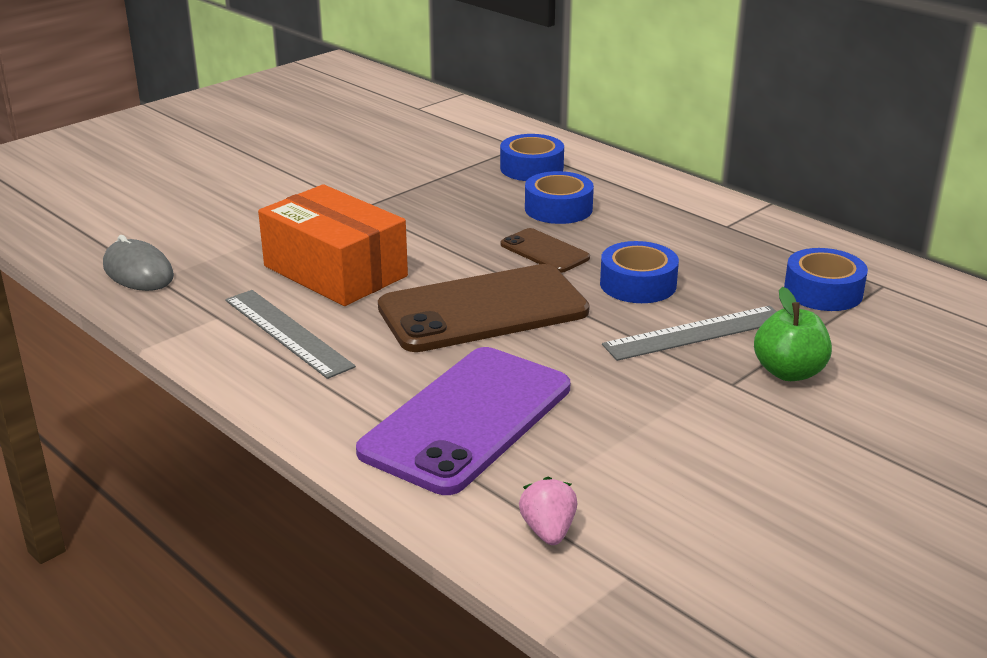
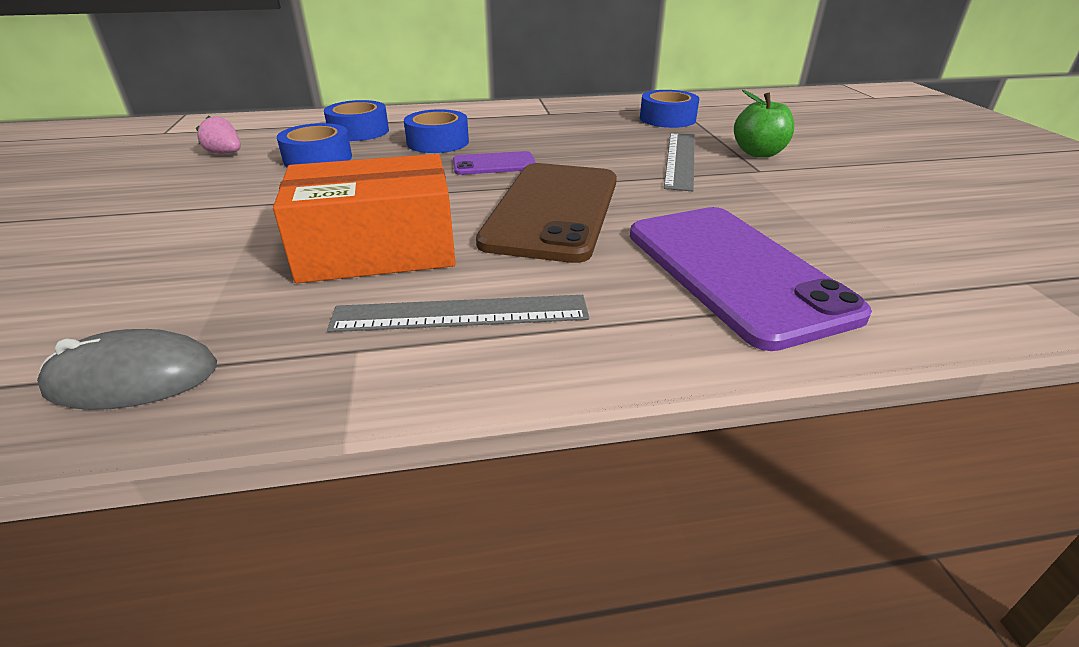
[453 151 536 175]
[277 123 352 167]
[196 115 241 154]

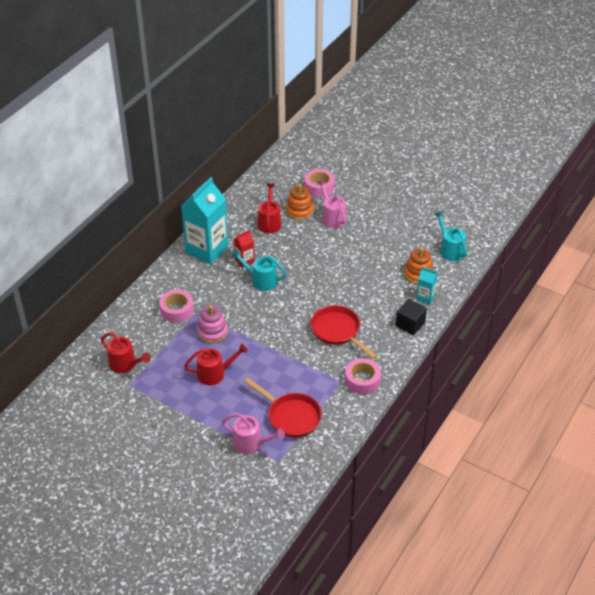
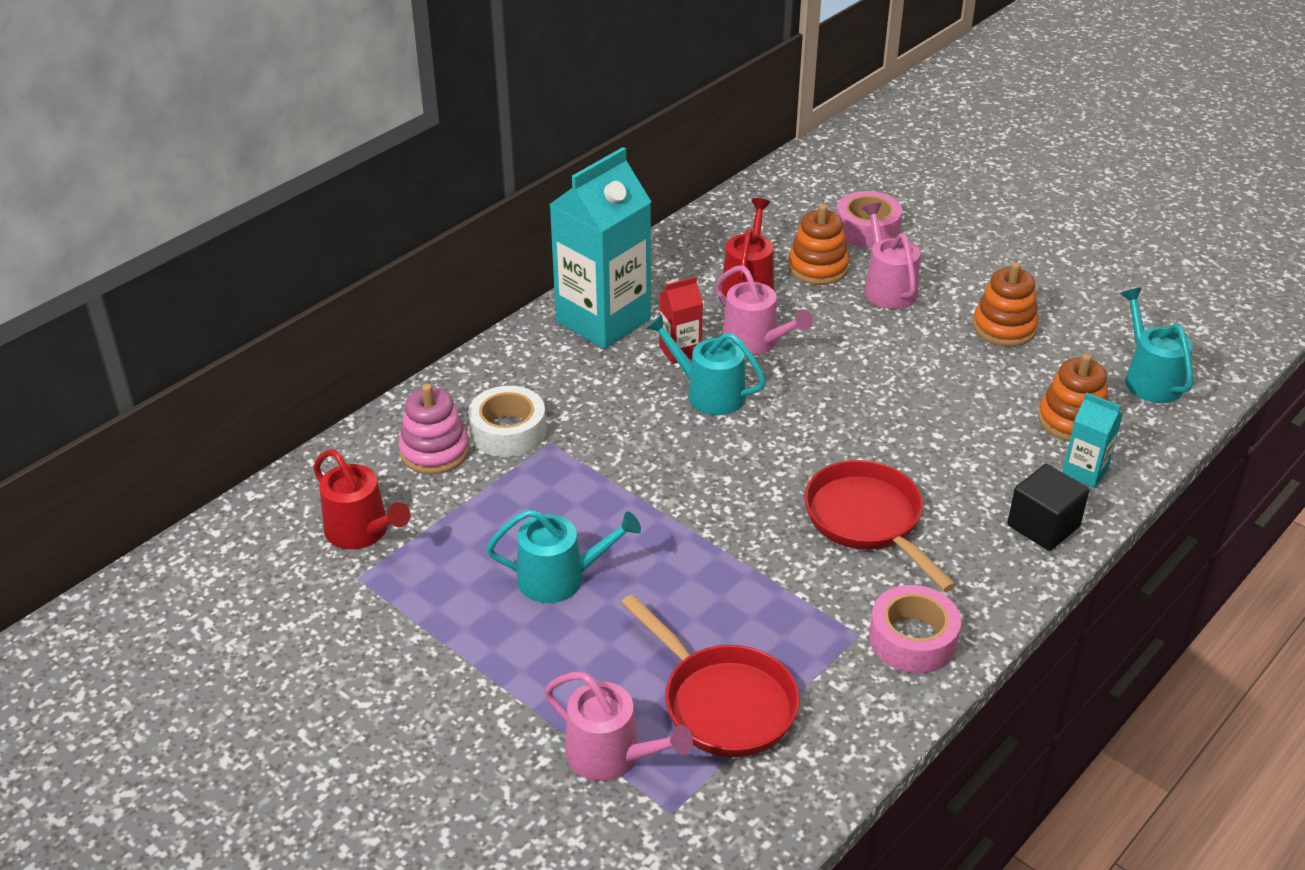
[468 386 546 457]
[398 384 469 474]
[486 510 641 603]
[973 262 1039 347]
[715 265 813 355]

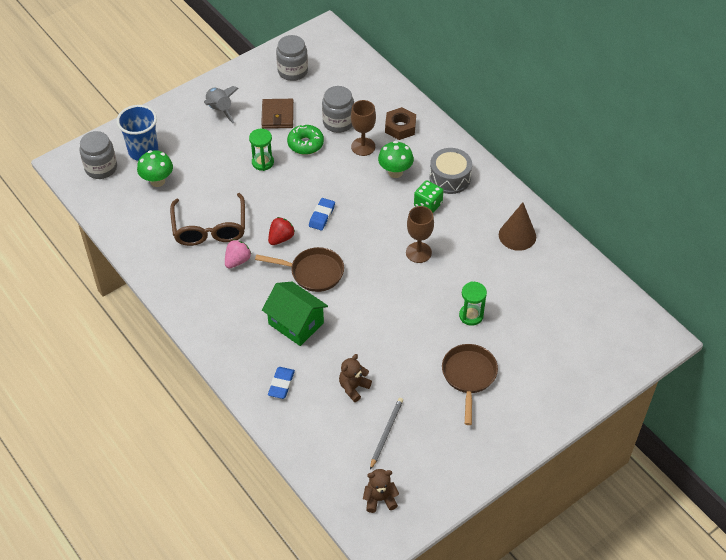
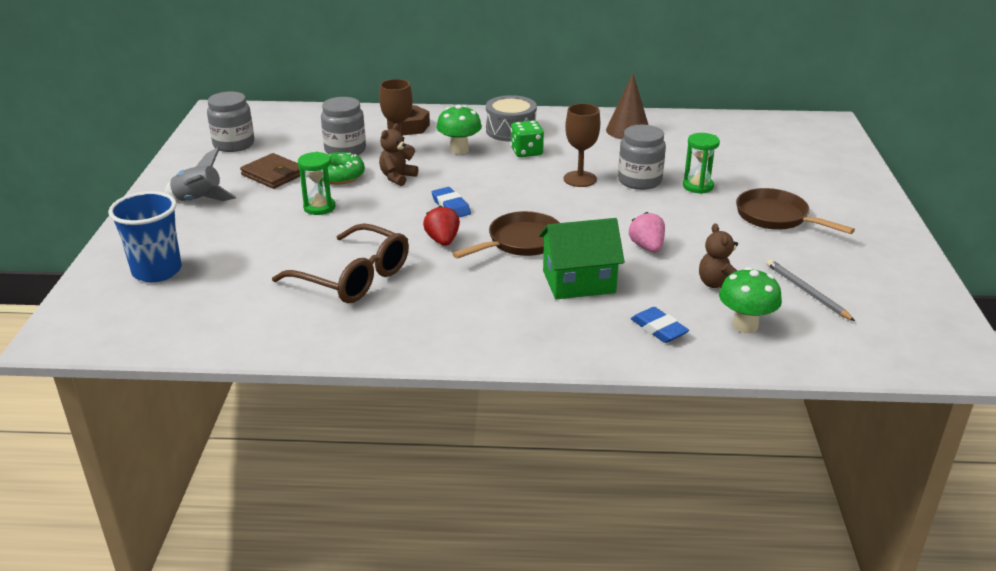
[618 125 666 190]
[719 267 782 333]
[629 212 665 252]
[379 123 418 186]

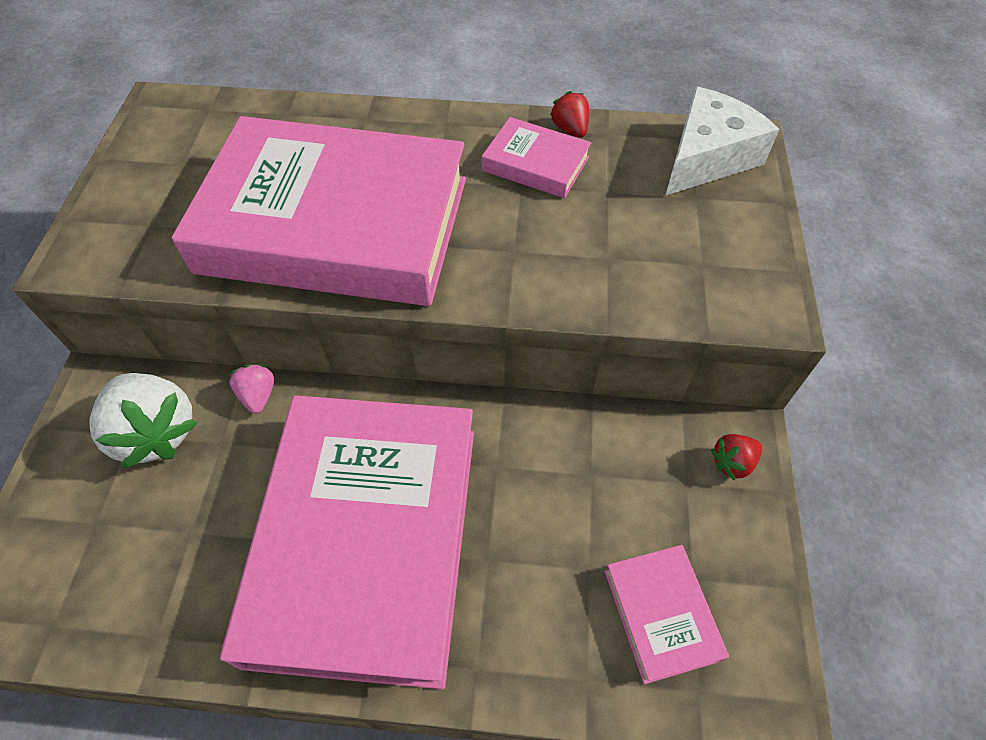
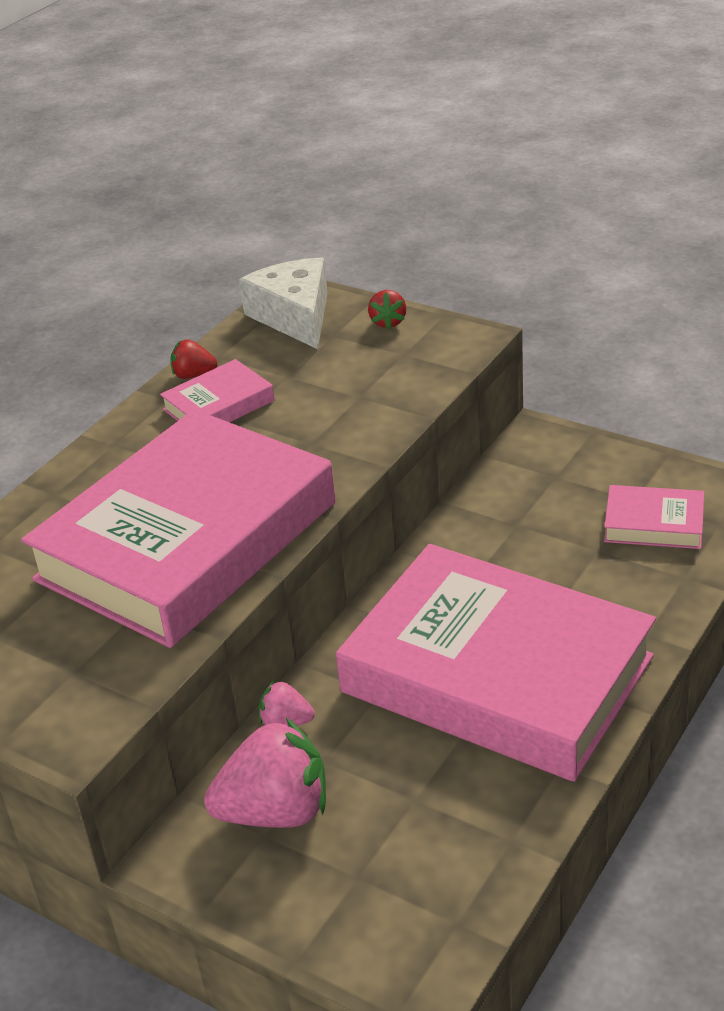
[204 718 326 828]
[368 290 406 330]

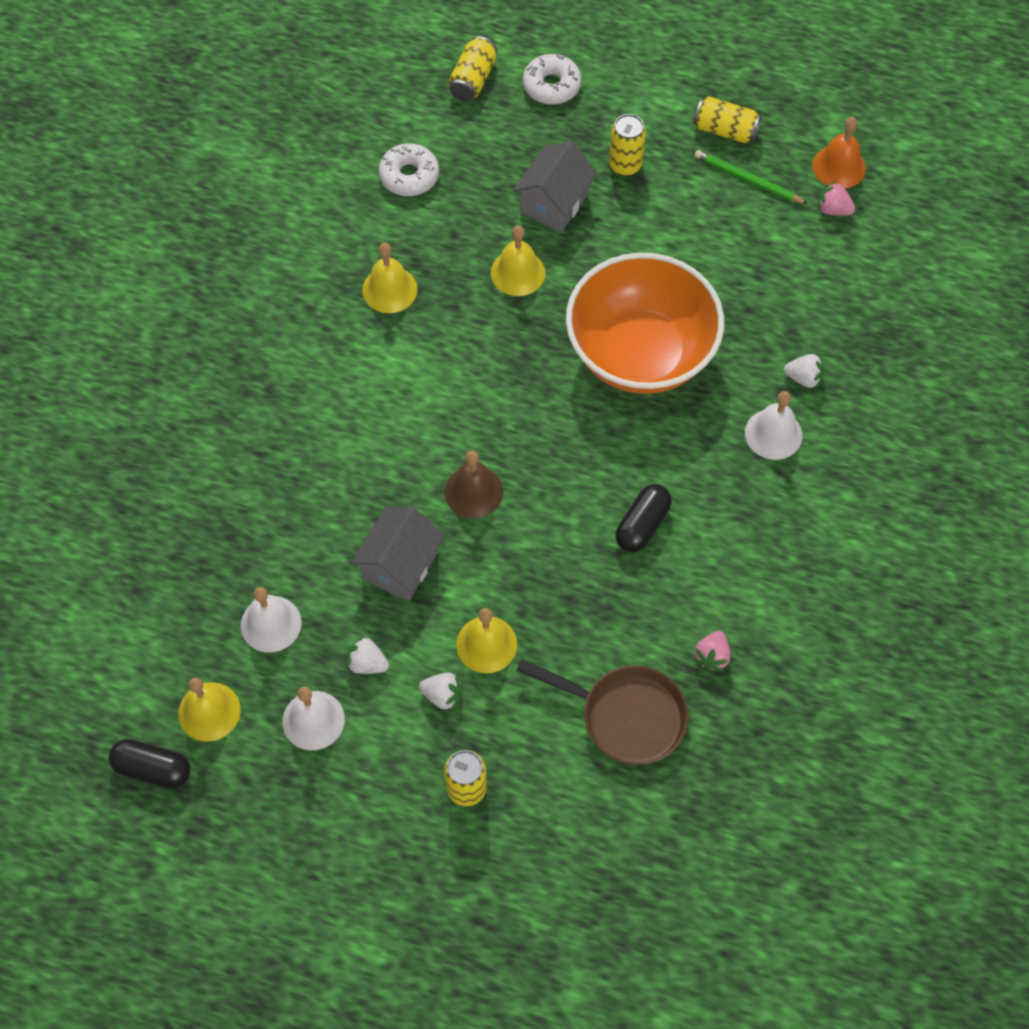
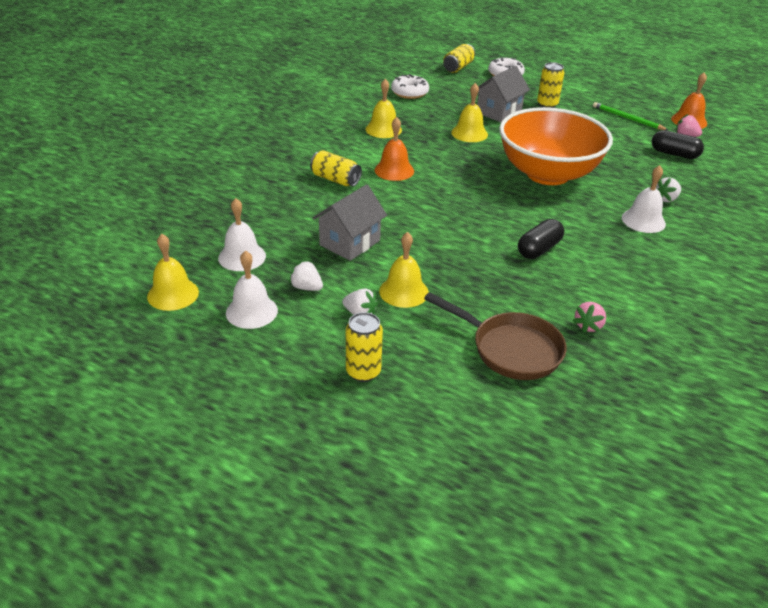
[310 150 362 186]
[656 177 681 202]
[445 450 503 518] (first image)
[652 130 704 159]
[374 117 414 181]

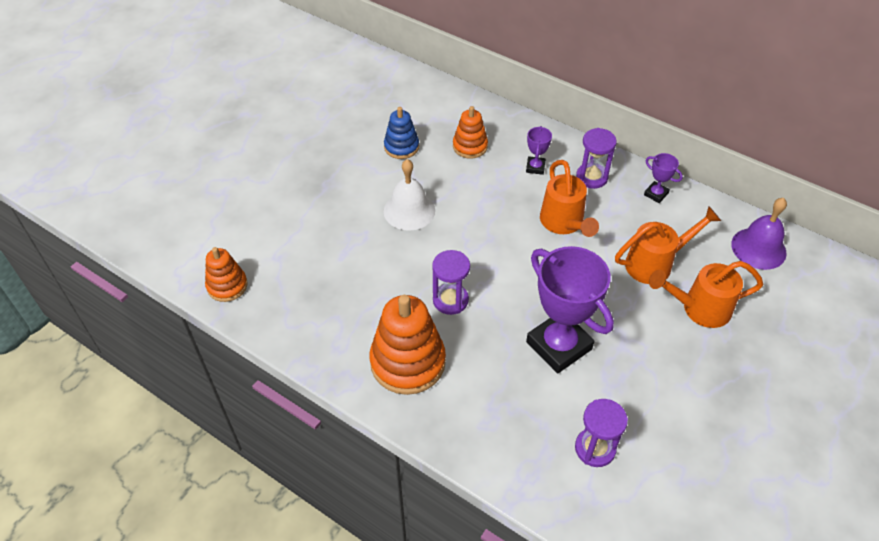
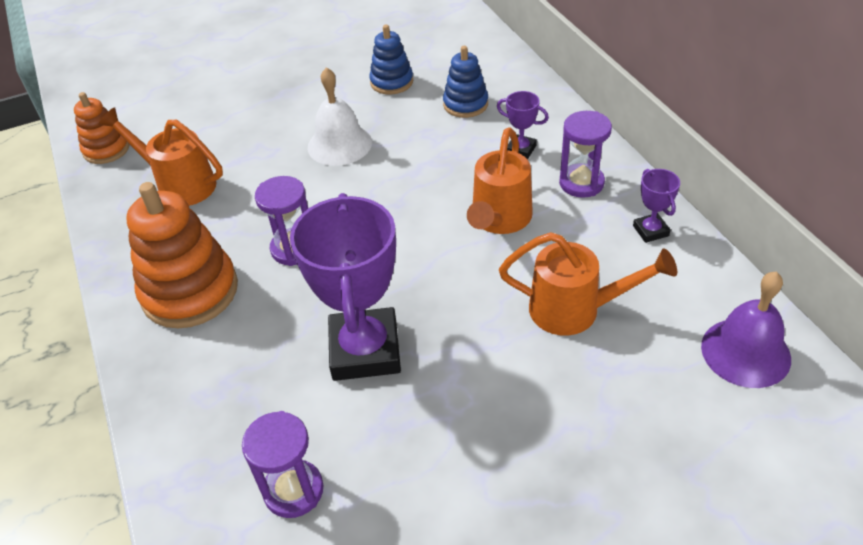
[443 46 488 118]
[497 91 549 159]
[98 107 223 206]

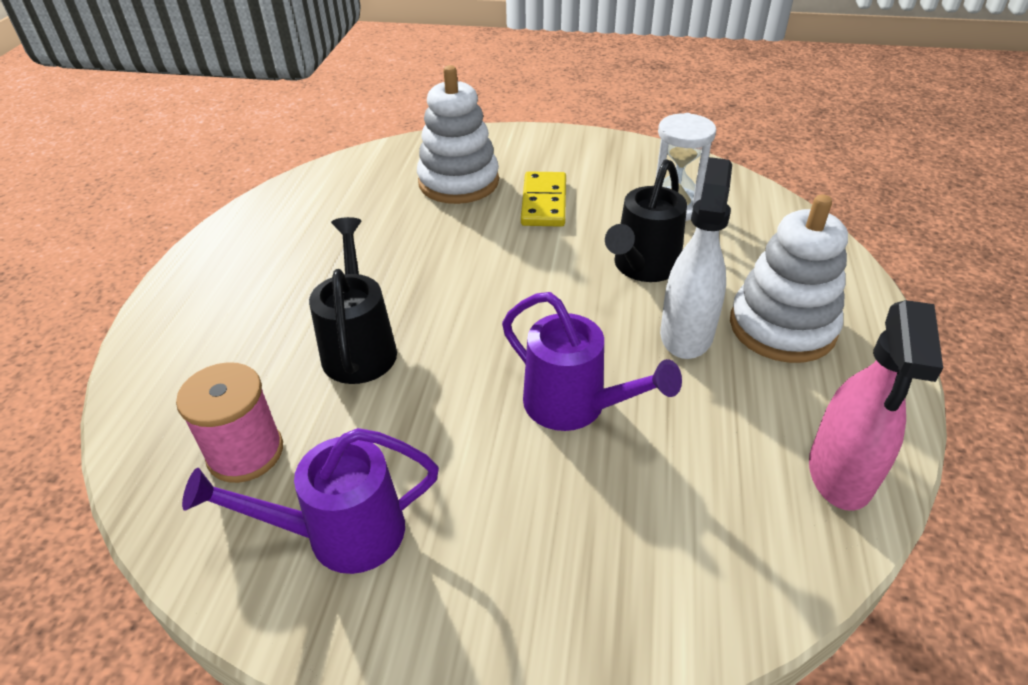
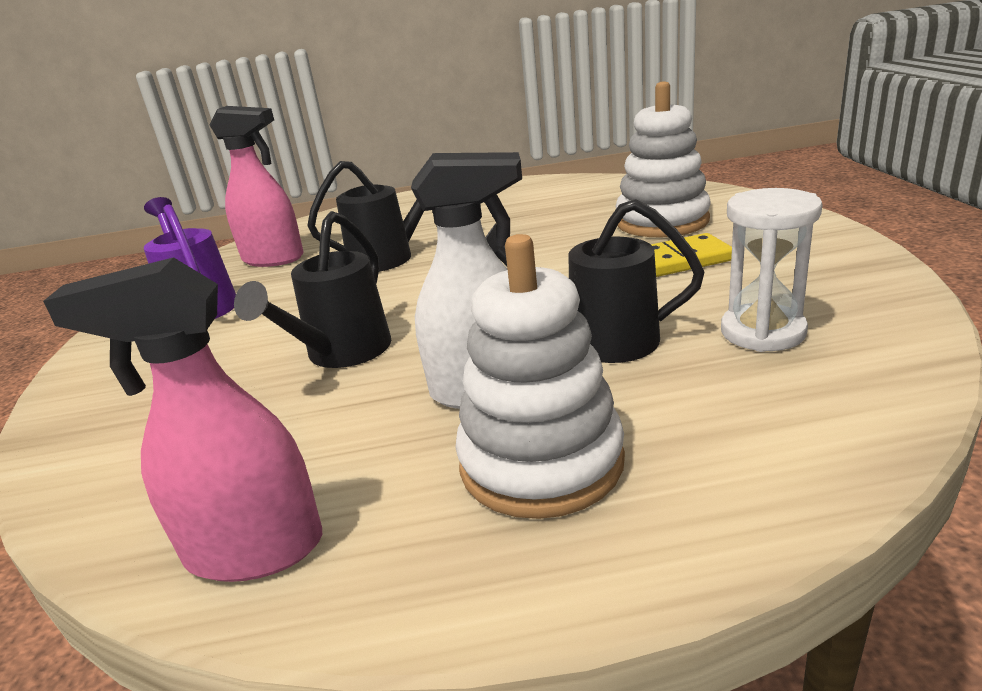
[234 211 391 368]
[210 106 303 267]

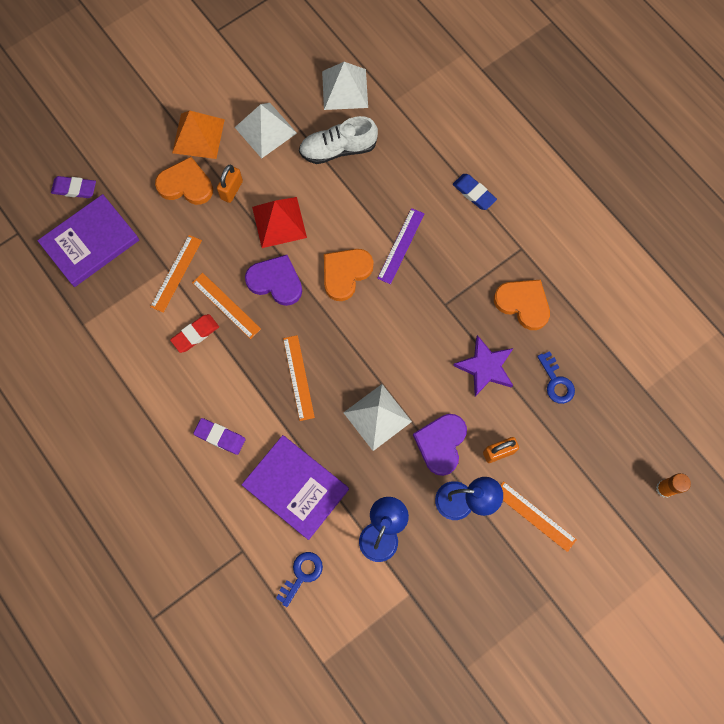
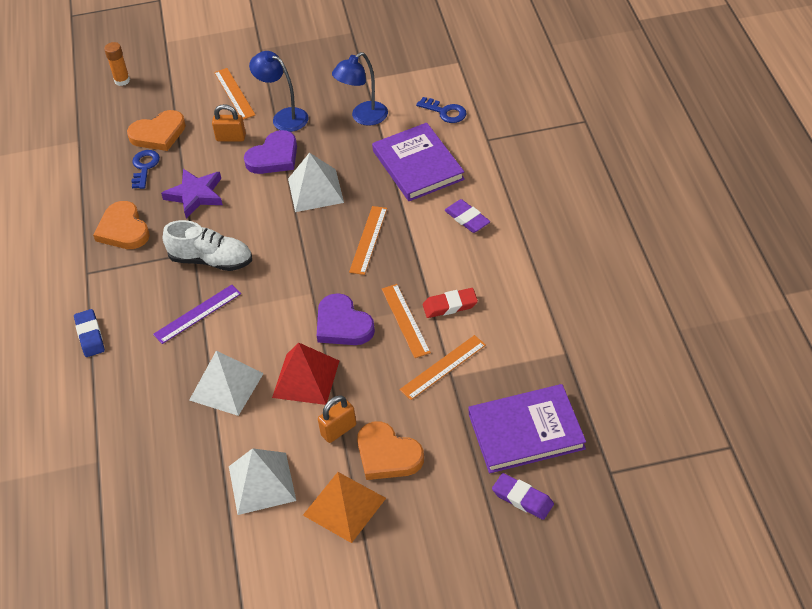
[189 351 264 416]
[163 220 252 271]
[127 110 186 151]
[416 97 467 123]

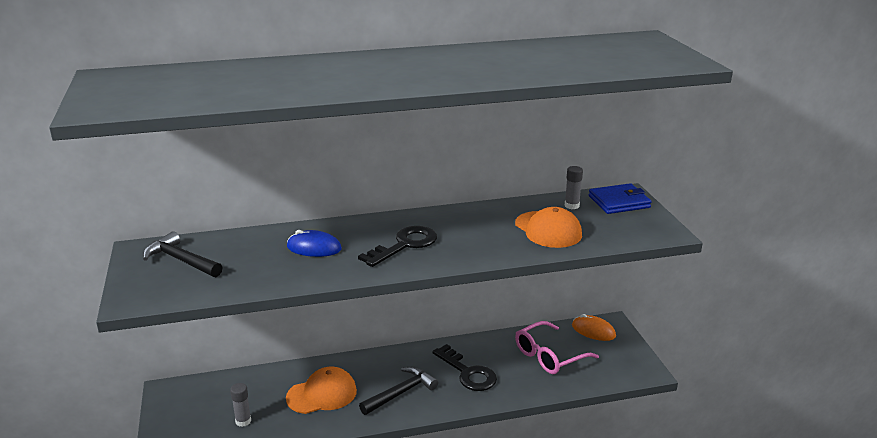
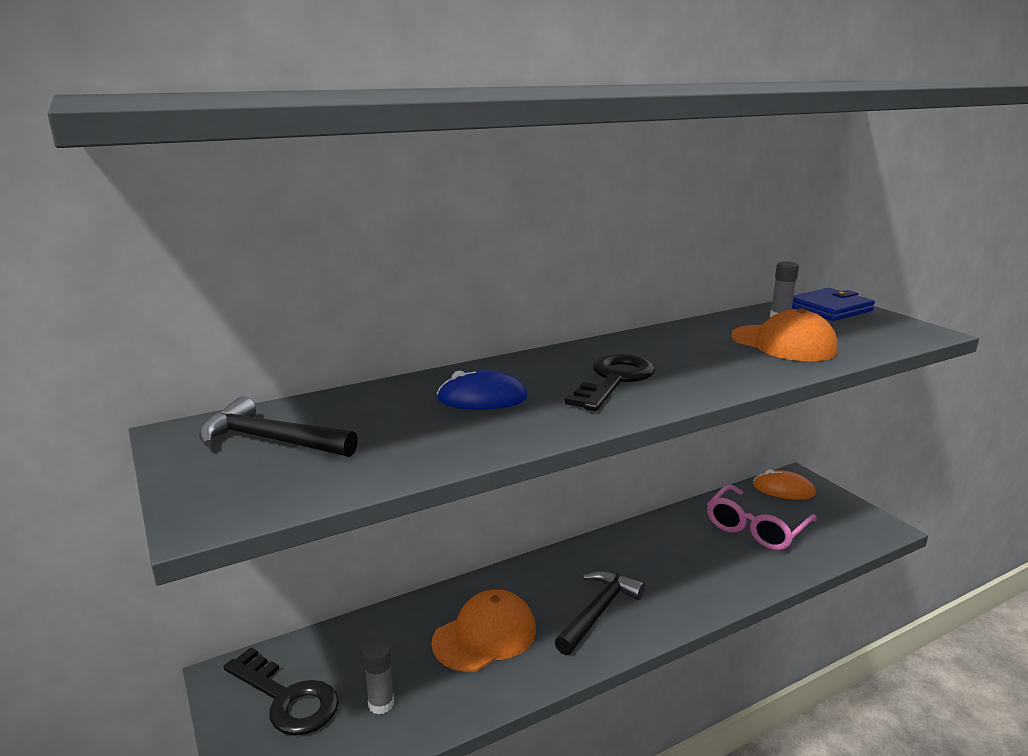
[223 647 339 736]

